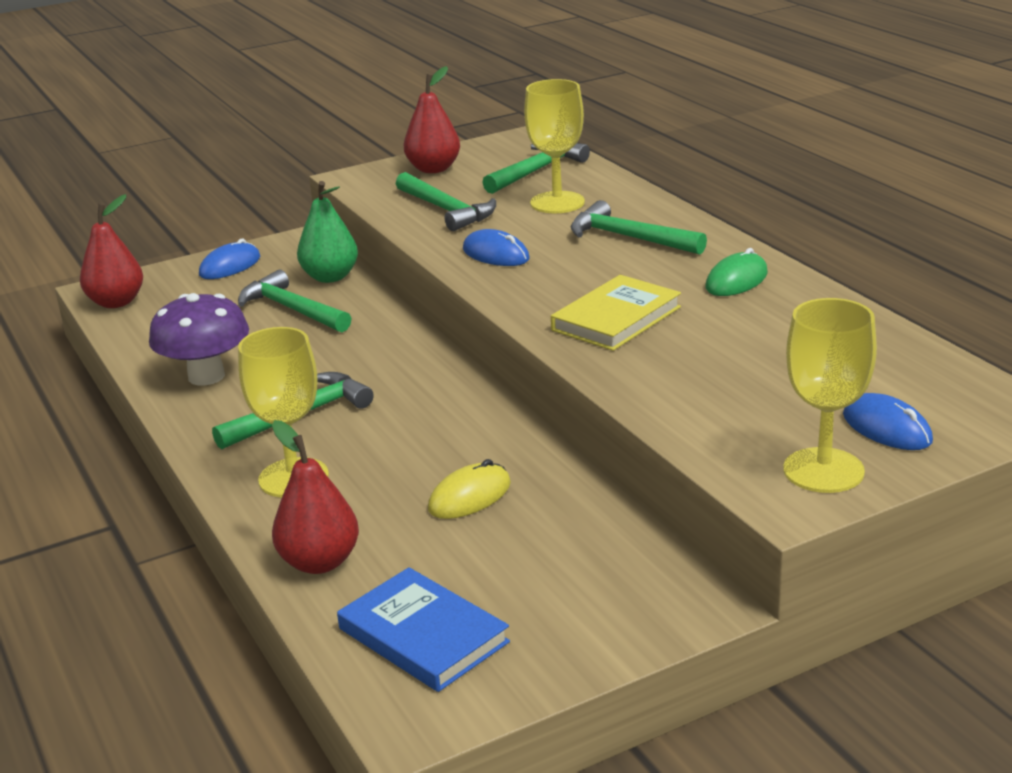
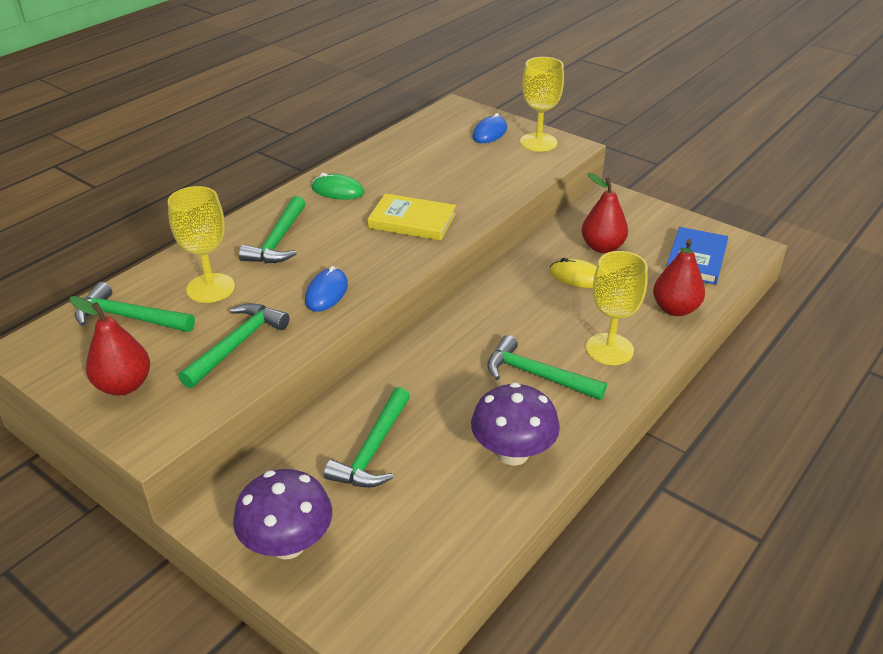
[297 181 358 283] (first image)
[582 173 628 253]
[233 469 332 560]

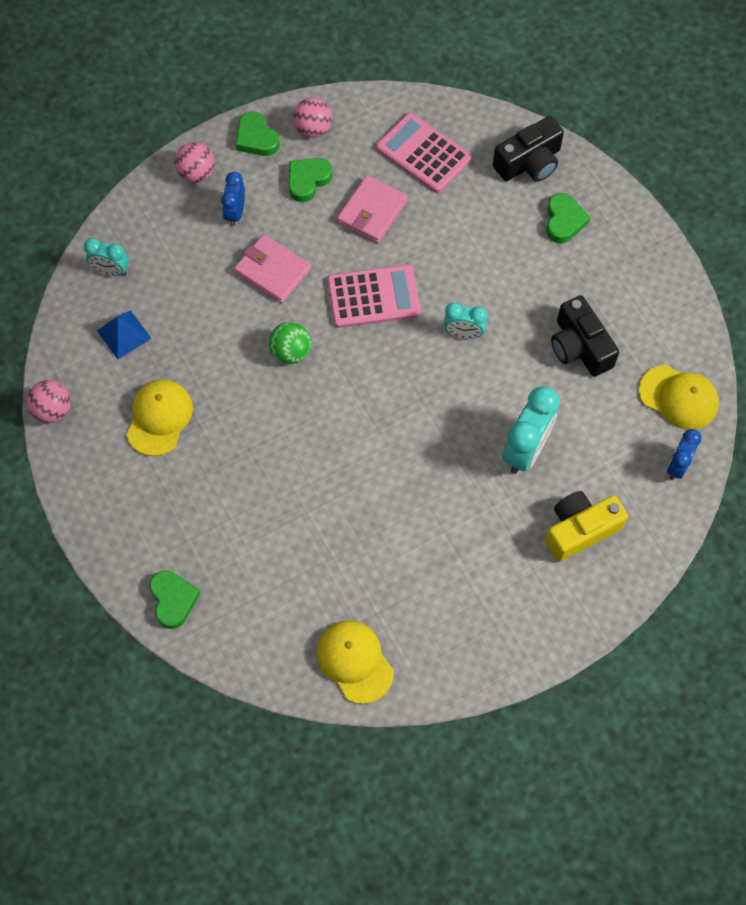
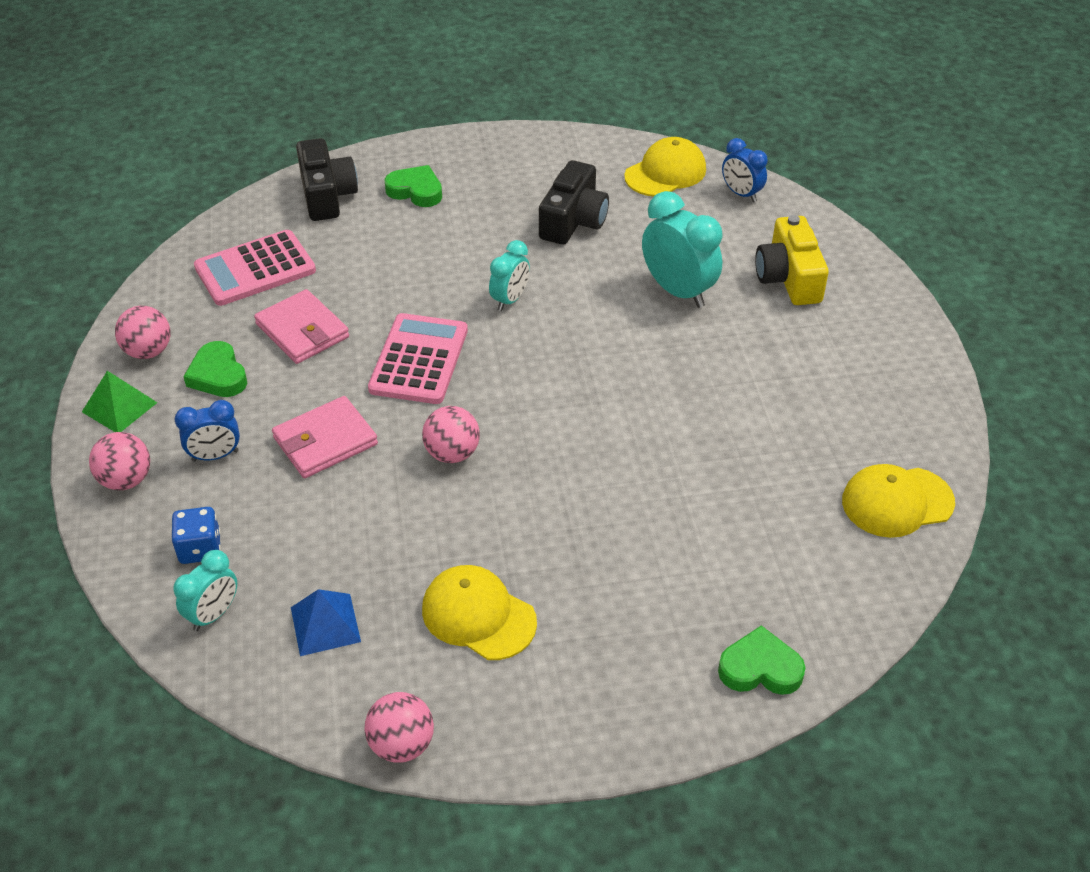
[82 371 157 432]
[175 400 240 461]
[539 160 609 245]
[422 406 480 463]
[171 507 221 564]

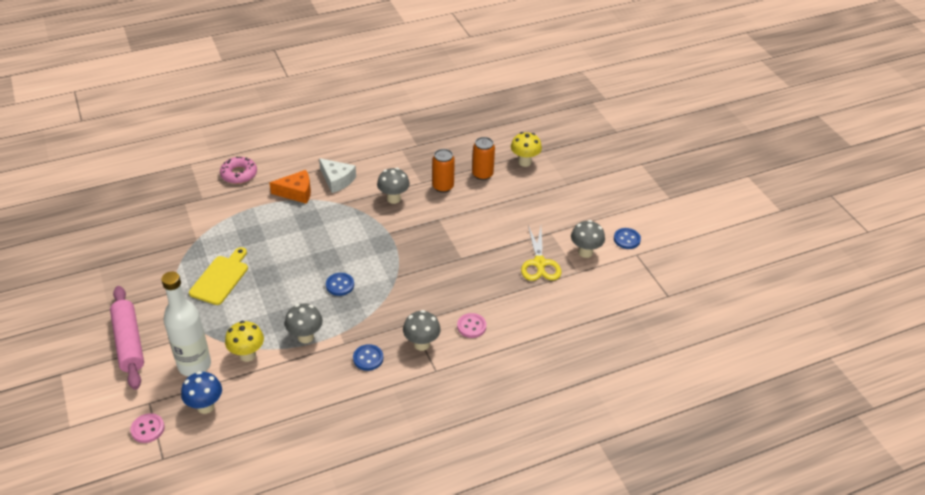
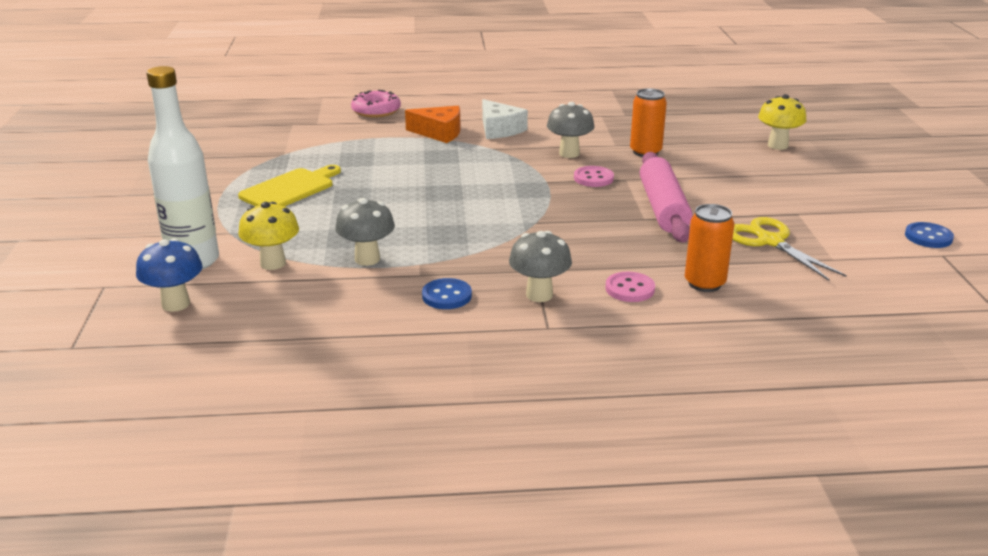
[685 204 734 292]
[571 220 605 258] (first image)
[732 217 847 281]
[326 273 354 296] (first image)
[640 152 693 243]
[574 166 614 187]

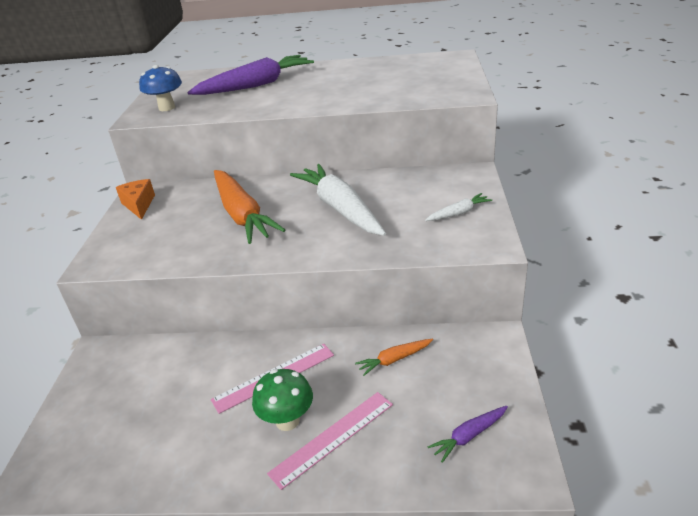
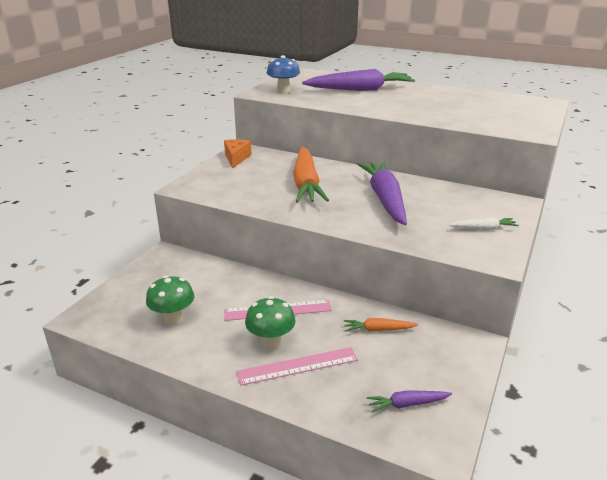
[357 162 407 225]
[146 276 194 325]

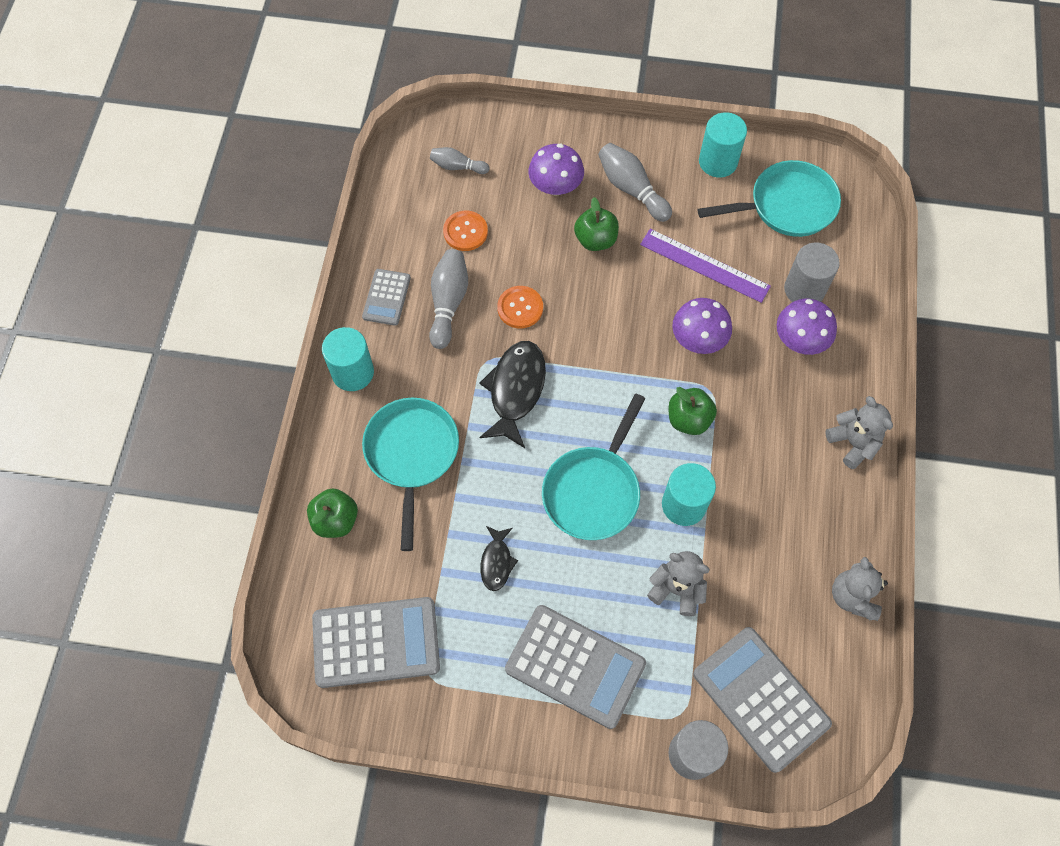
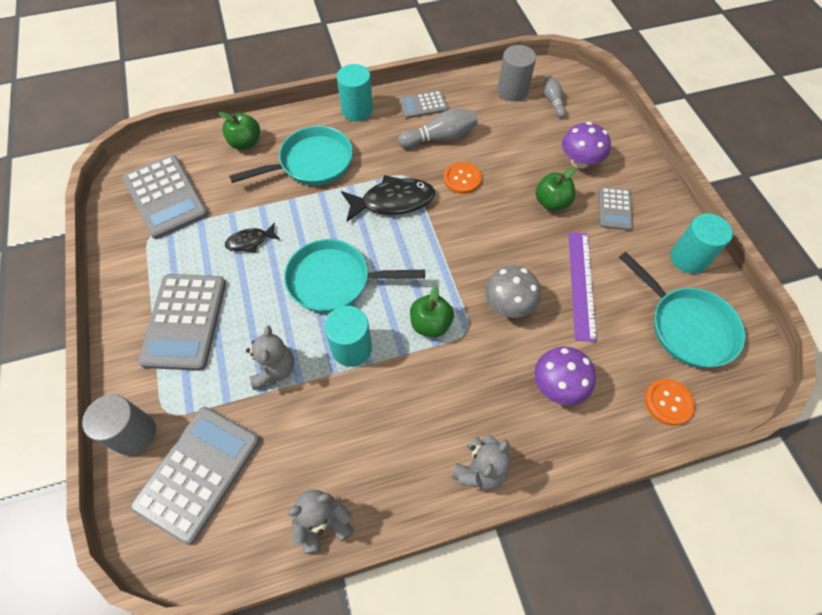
[599 187 633 231]
[645 379 695 426]
[498 45 536 102]
[485 266 541 318]

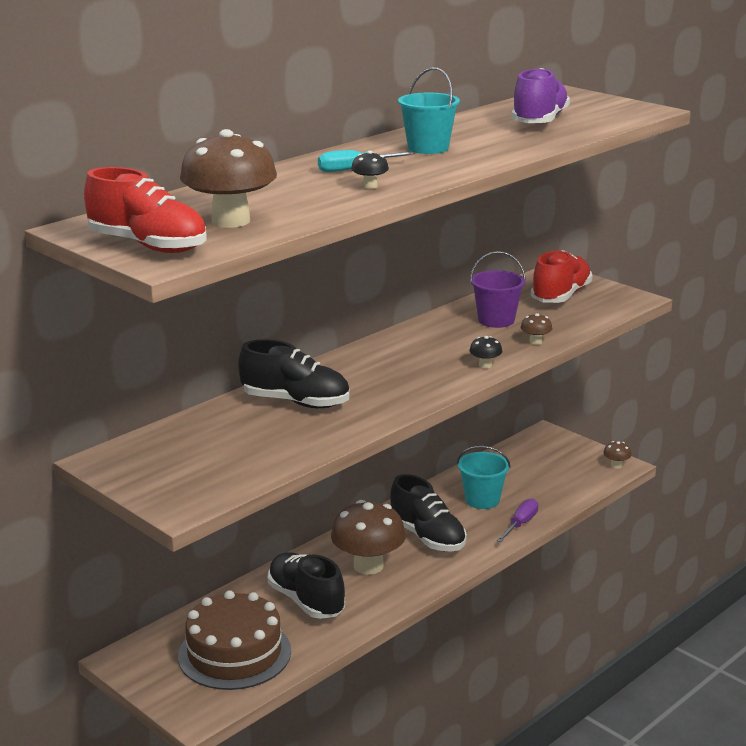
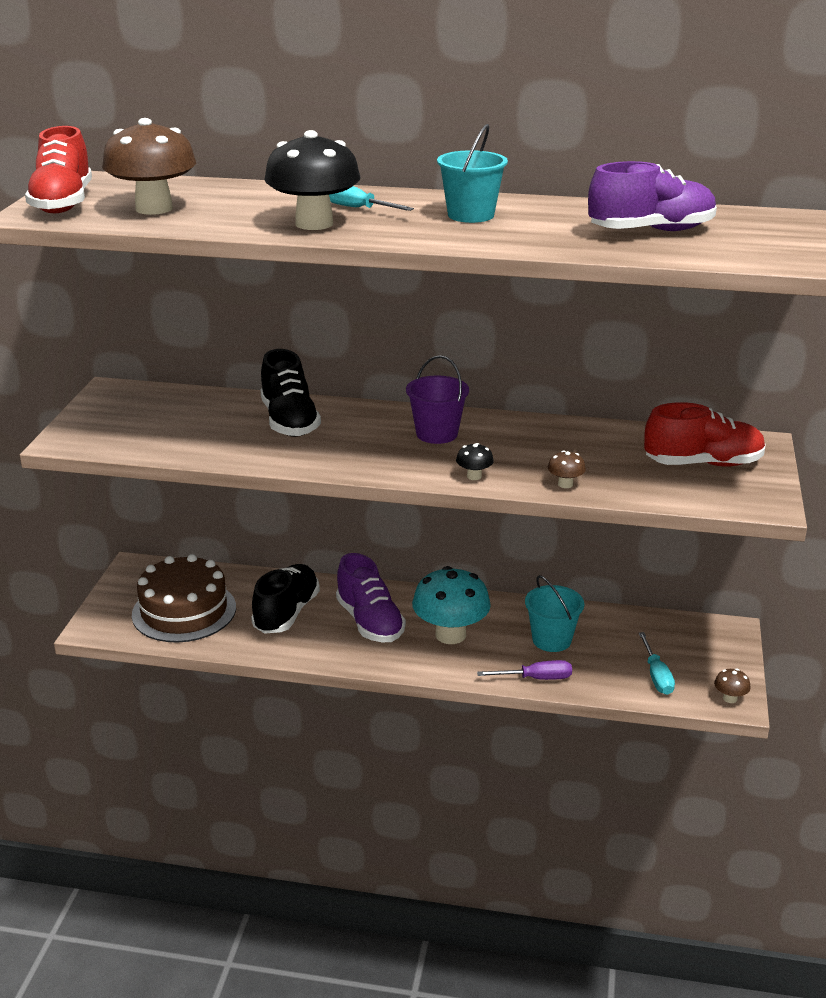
[264 130 360 230]
[406 355 469 444]
[412 566 491 644]
[336 553 406 642]
[639 632 675 695]

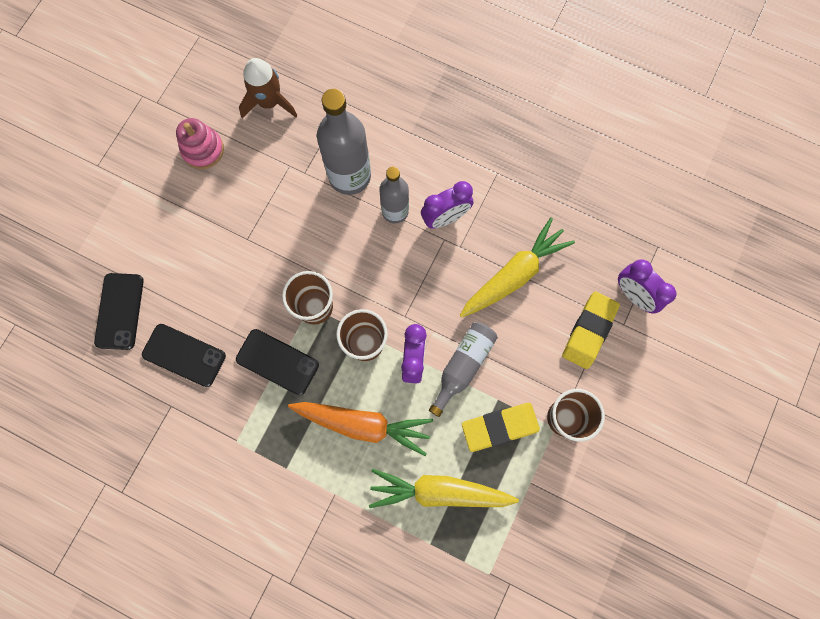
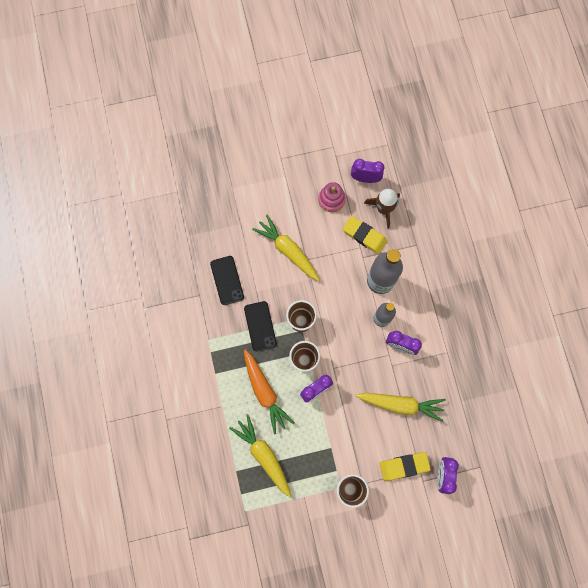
[94 273 144 350] (first image)
[429 322 498 417] (first image)
[343 216 387 254]
[351 159 384 183]
[252 215 320 281]

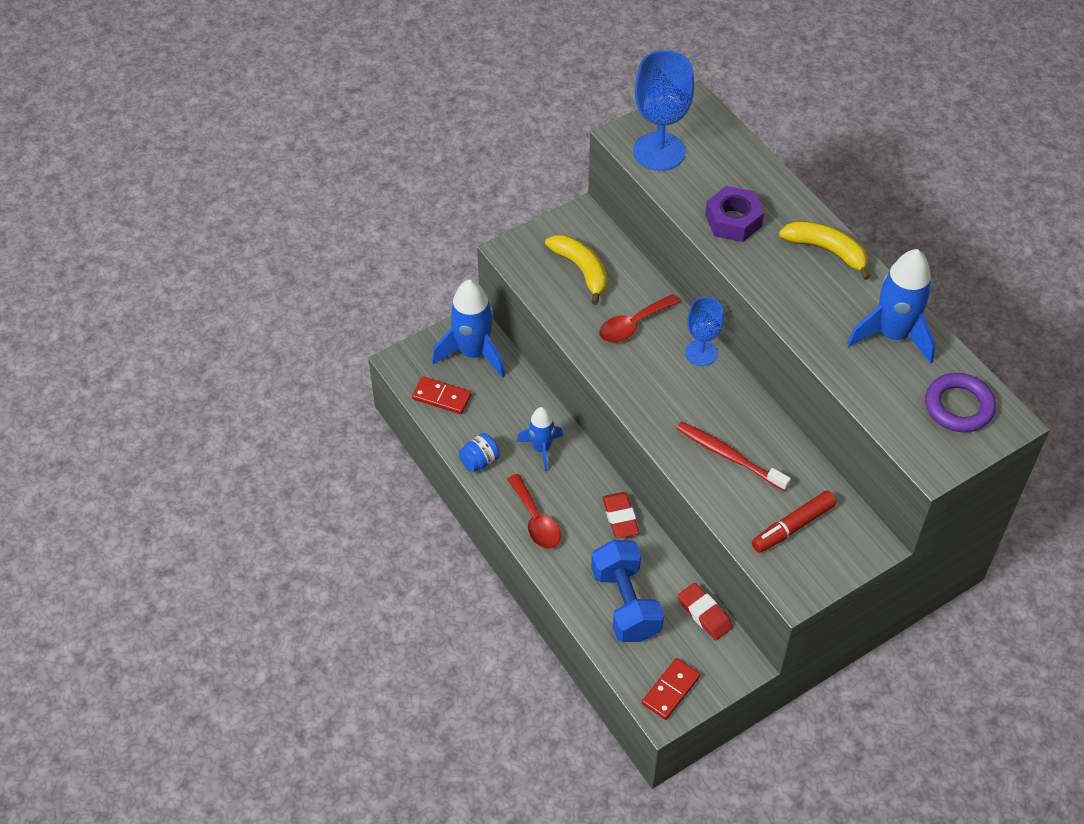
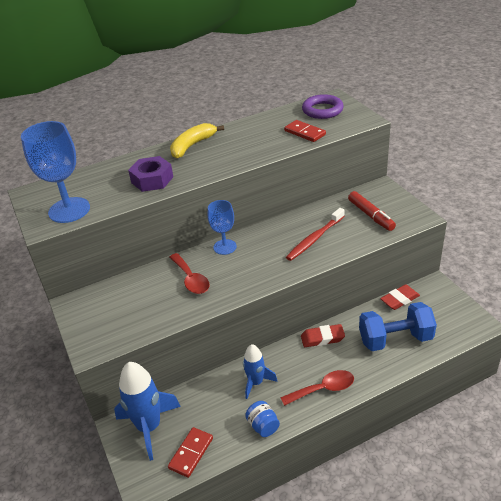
[545 235 607 305] (first image)
[847 249 936 363] (first image)
[284 120 326 142]

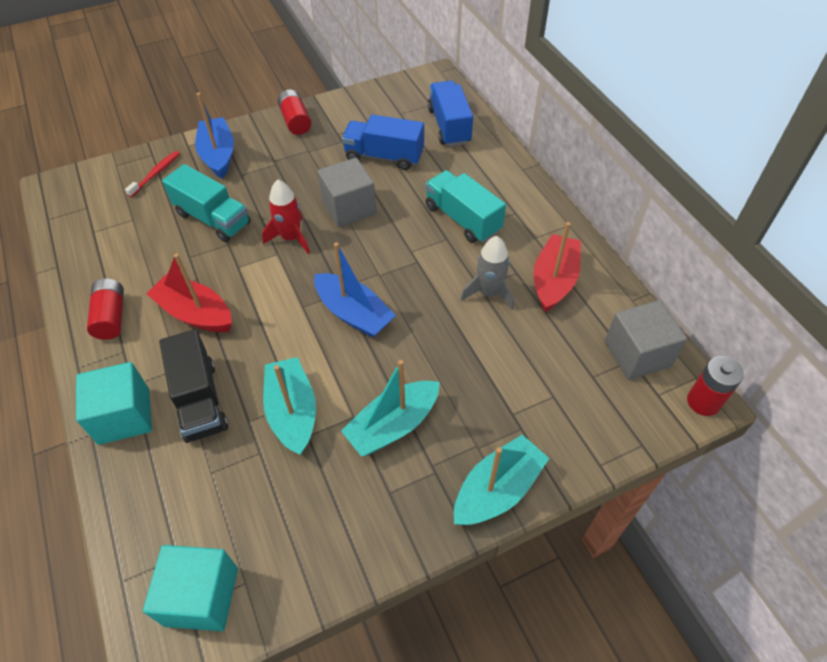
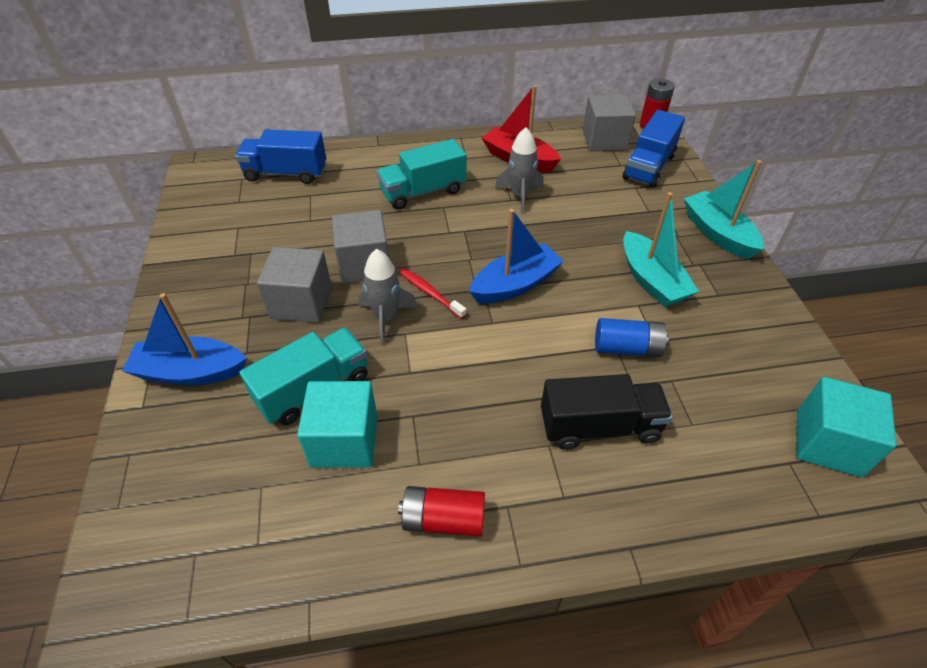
[278 90 311 135] (first image)
[623 110 685 188]
[399 268 466 319]
[359 249 418 344]
[146 253 232 332] (first image)
[595 318 668 357]
[297 381 378 468]
[257 247 332 323]

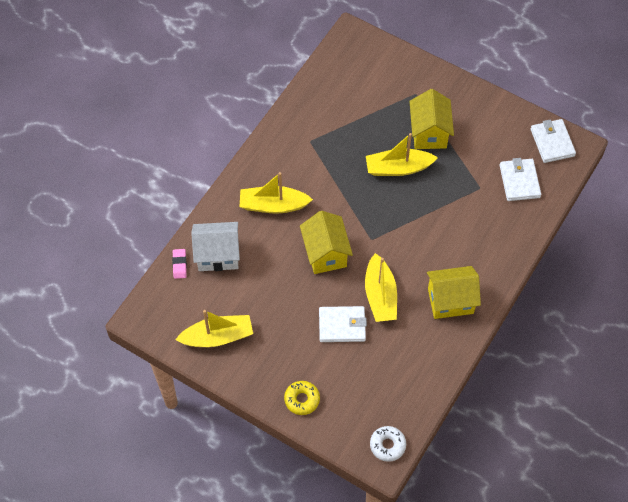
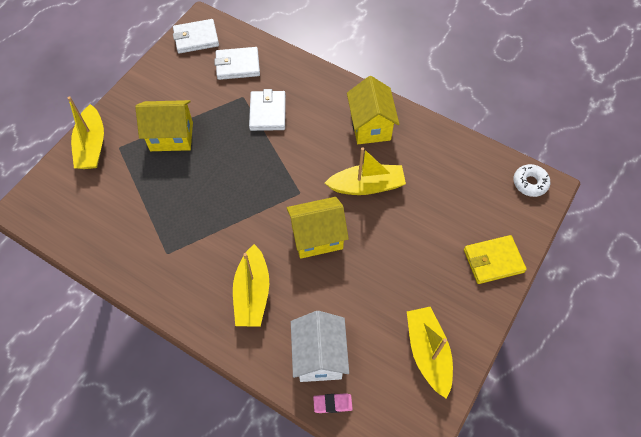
[68 96 104 169]
[249 89 286 131]
[464 235 527 284]

